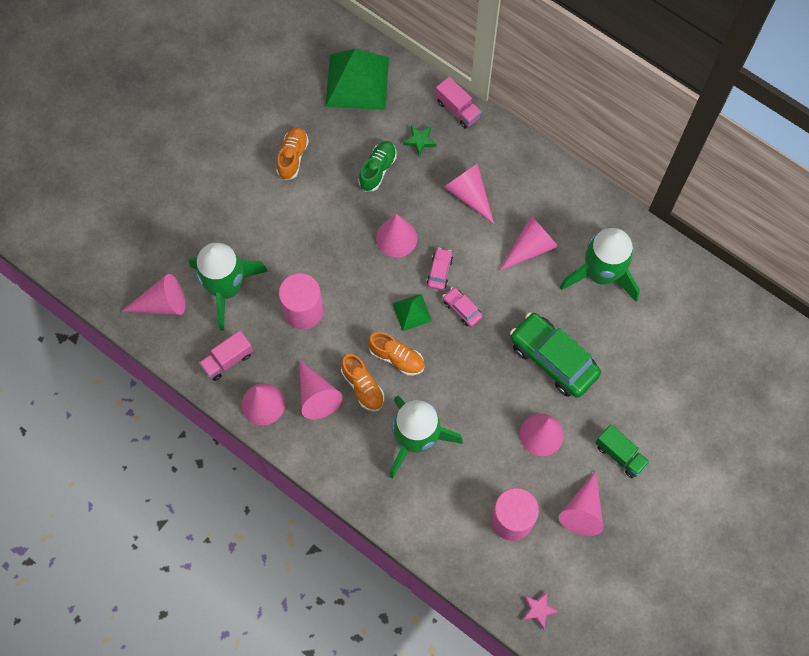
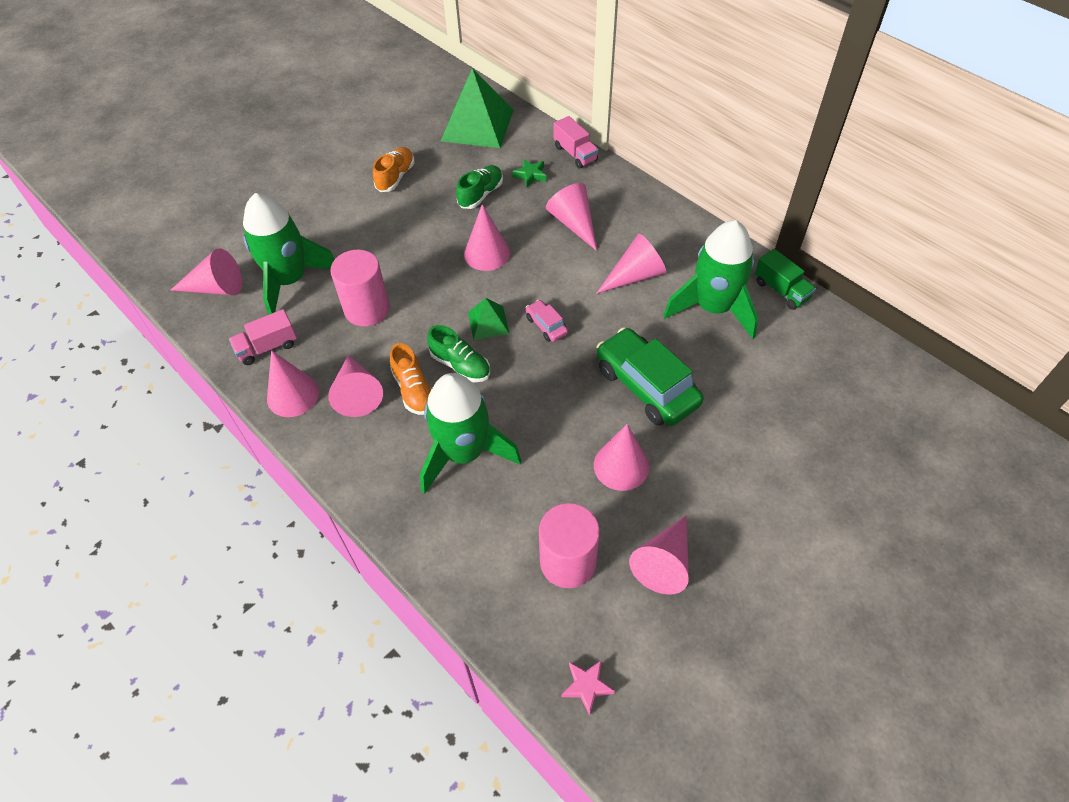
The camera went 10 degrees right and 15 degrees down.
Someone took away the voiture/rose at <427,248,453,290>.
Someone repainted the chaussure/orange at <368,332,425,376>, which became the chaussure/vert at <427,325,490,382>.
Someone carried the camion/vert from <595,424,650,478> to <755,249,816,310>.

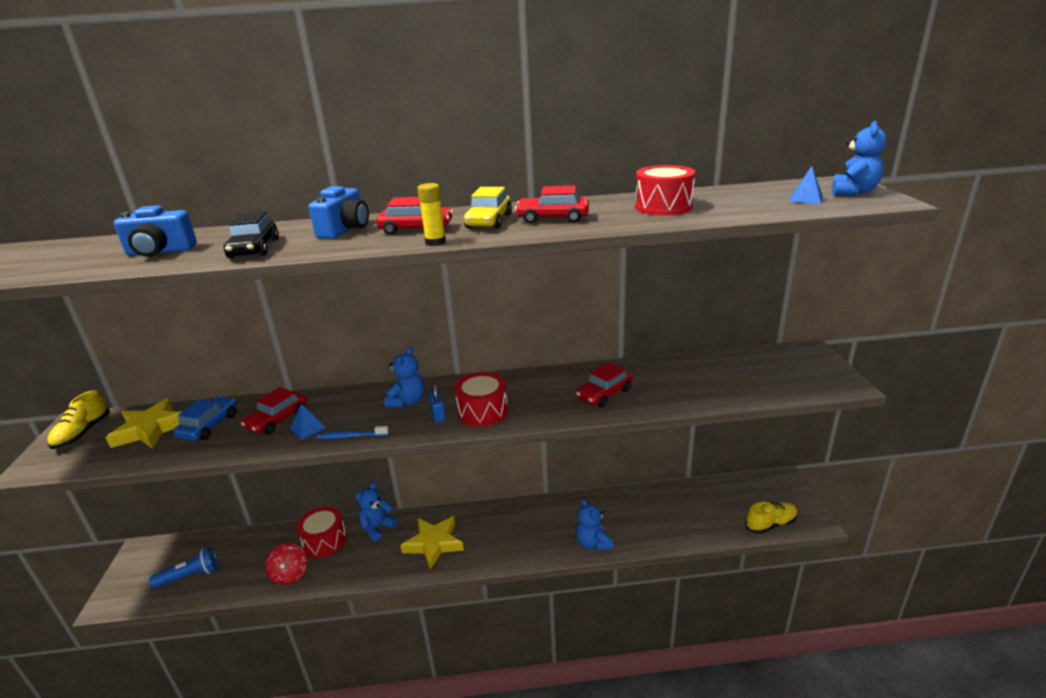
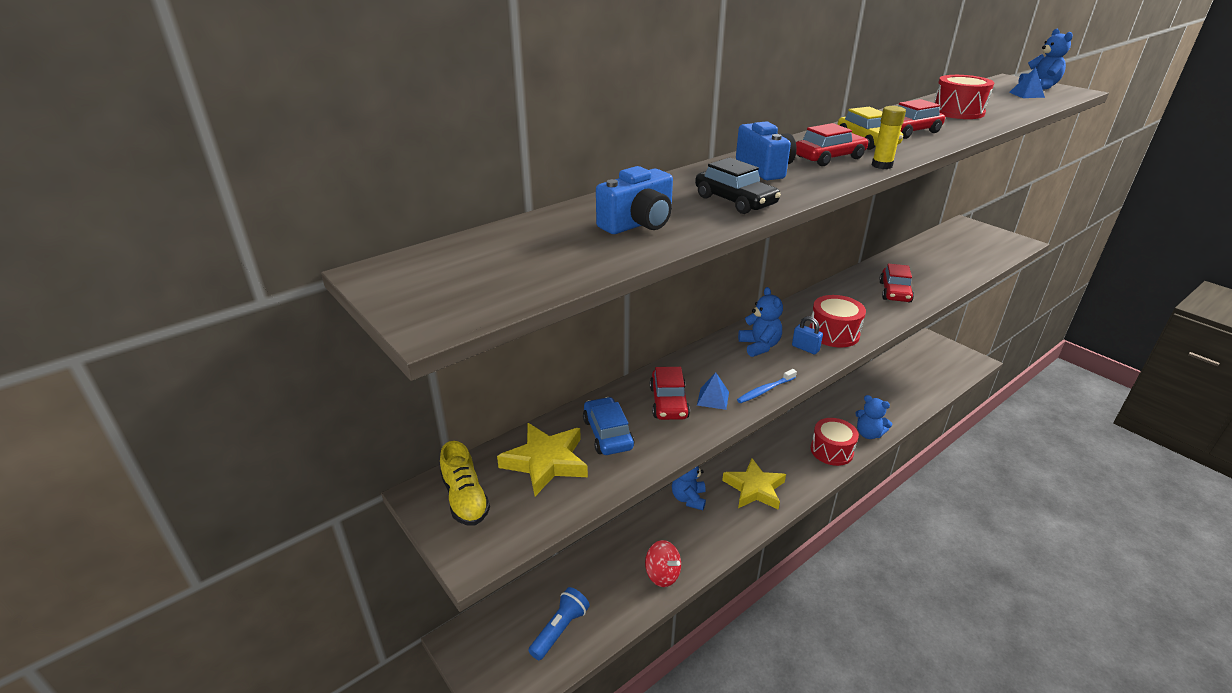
The camera went 35 degrees left and 5 degrees up.
Someone took away the chaussure/jaune at <745,502,798,534>.
Someone carried the tambour/rouge from <297,506,347,558> to <811,418,859,466>.

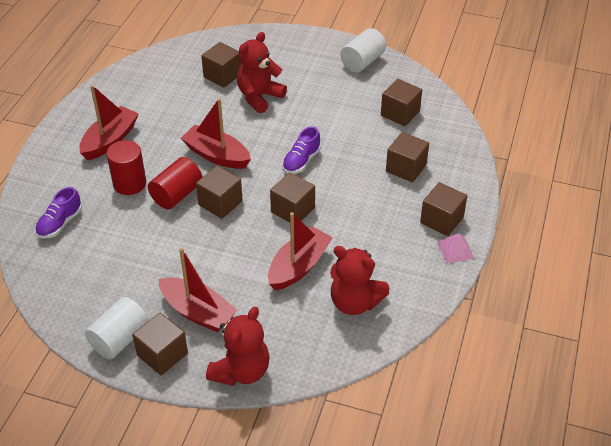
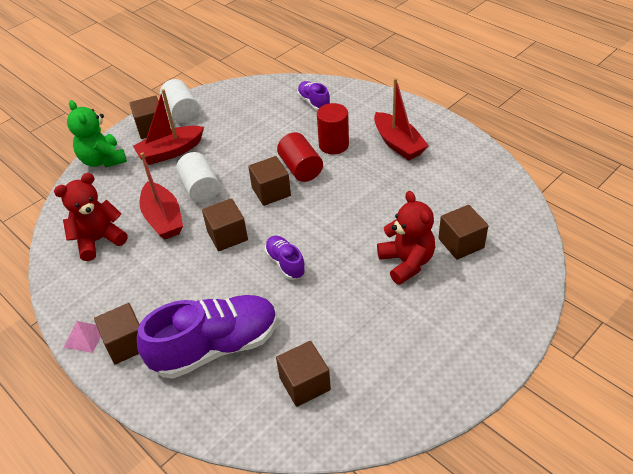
The camera went 120 degrees right and 0 degrees up.
Someone carried the cylindre/blanc from <340,28,386,72> to <176,152,220,203>.
Someone took away the bateau/rouge at <181,98,251,169>.
Someone swapped the cube/marron at <386,132,429,182> for the chaussure/violet at <137,295,277,379>.
Someone repainted the ours en peluche/rouge at <206,307,270,386>, which became the ours en peluche/vert at <67,100,127,168>.

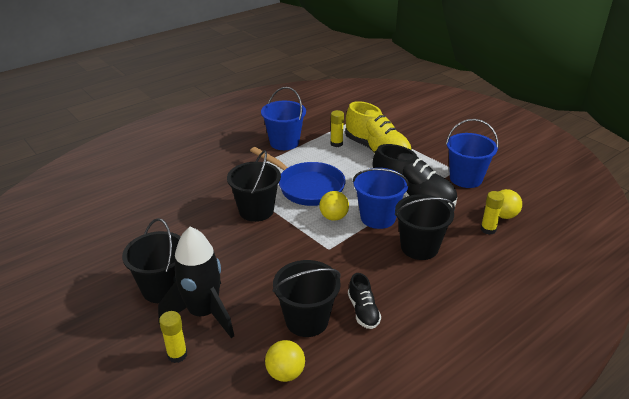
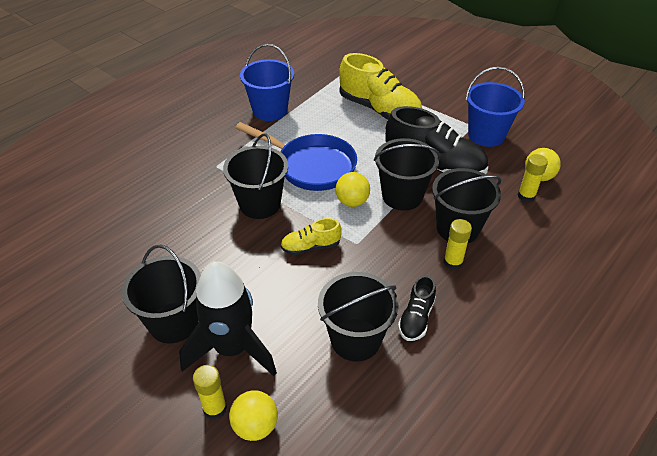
The camera went 10 degrees left and 10 degrees up.
Someone carried the bâton de colle/jaune from <330,110,344,147> to <443,219,472,270>.
Someone repainted the seau/bleu at <353,168,409,229>, which became the seau/noir at <374,138,441,211>.
Someone rotated the chaussure/noir at <348,273,381,329> by 45 degrees clockwise.
Someone carried the balle/jaune from <265,340,305,382> to <229,390,278,441>.
Someone put down the chaussure/jaune at <281,218,342,255>.

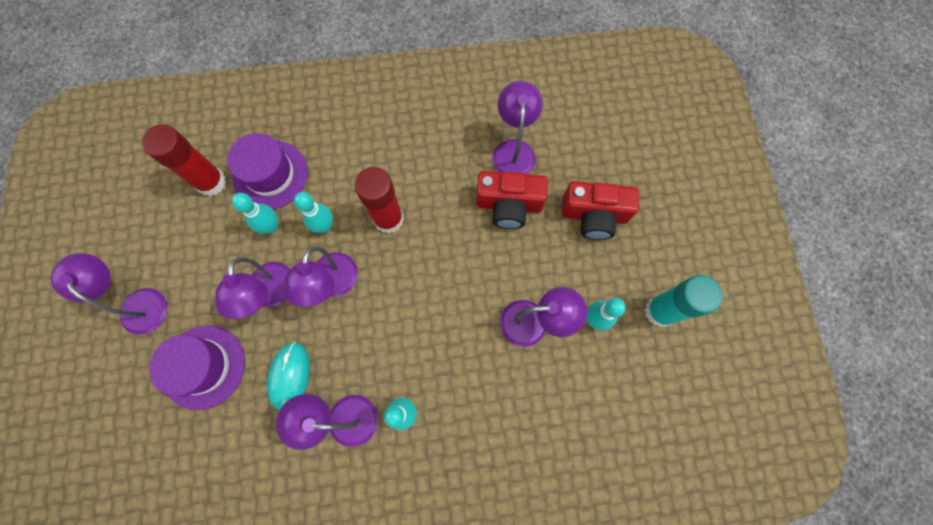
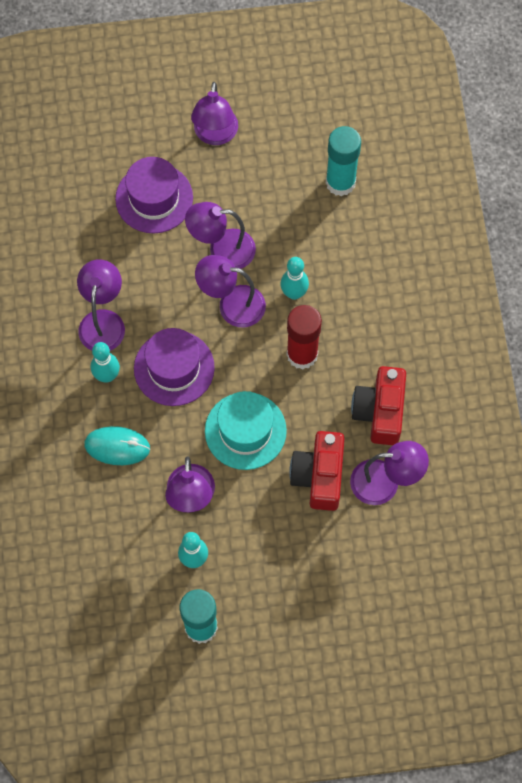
The camera went 90 degrees right and 5 degrees down.
Someone repainted the bâton de colle/rouge at <142,124,226,196>, which became the bâton de colle/turquoise at <326,126,361,196>.
Someone carried the chapeau/violet from <227,133,308,209> to <134,328,215,406>.
Someone carried the appareil photo/rouge from <562,181,639,240> to <351,366,406,445>.
Someone took away the quille/turquoise at <232,193,278,234>.
Someone rotated the lampe/violet at <51,253,168,335> by 135 degrees clockwise.
Someone carried the souris/turquoise from <267,342,310,410> to <84,426,150,465>.
Someone put down the chapeau/turquoise at <205,391,287,470>.

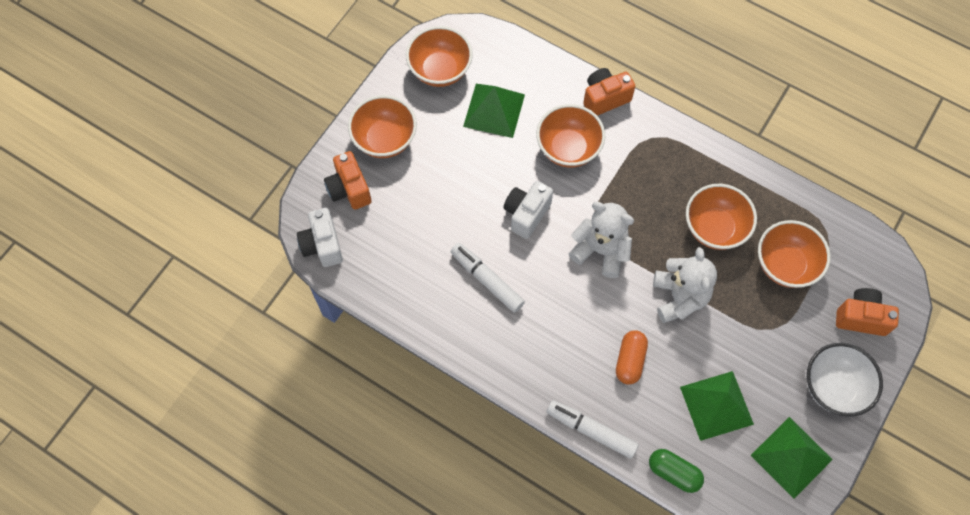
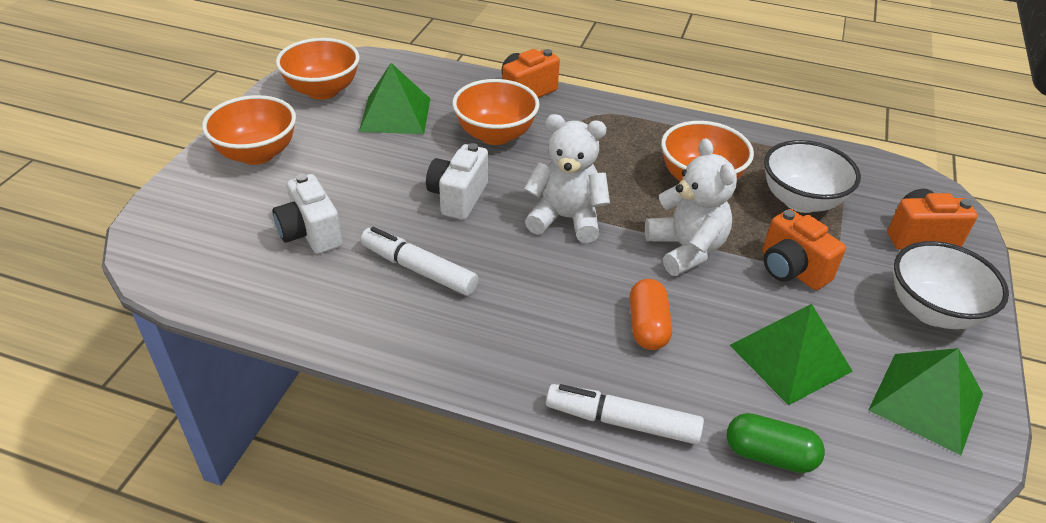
The camera went 15 degrees left and 25 degrees down.
Someone carried the appareil photo/orange from <324,151,372,210> to <763,209,846,290>.
Someone carried the appareil photo/blanc from <297,208,343,267> to <272,174,342,254>.
Someone repainted the bol/orange at <758,220,831,288>, which became the bol/blanc at <764,140,861,213>.

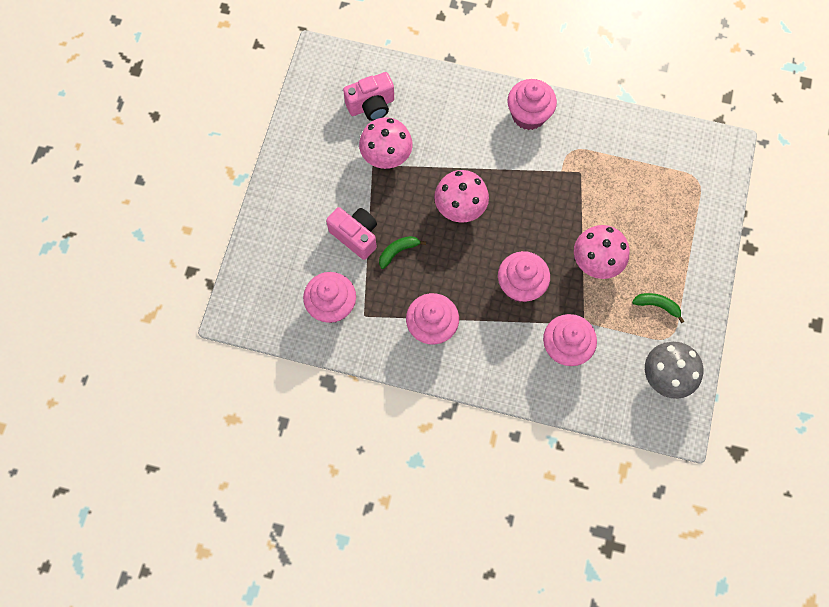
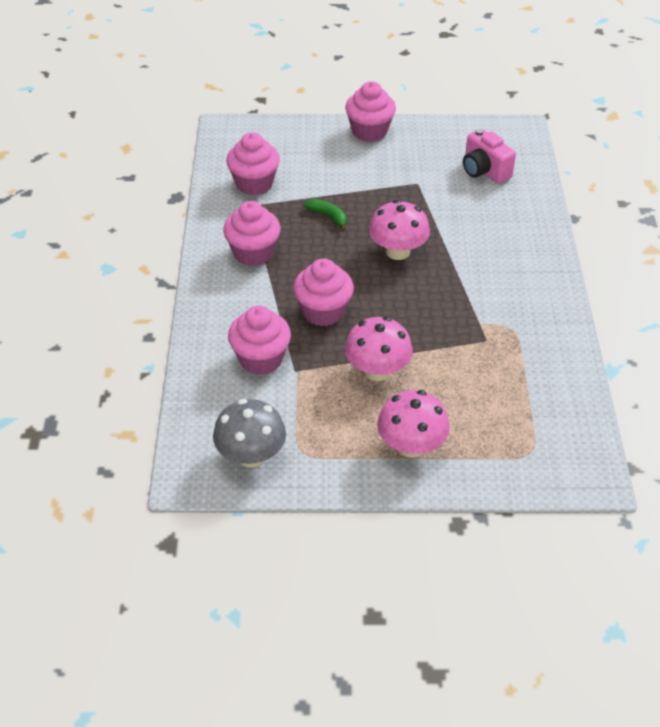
The camera went 75 degrees right and 25 degrees down.
Someone carried the muffin/rose from <507,79,557,130> to <345,81,396,142>.
Someone carried the champignon/rose from <359,117,413,169> to <377,390,450,458>.
Someone took away the appareil photo/rose at <326,207,377,260>.
Someone took away the banane/vert at <632,293,684,323>.

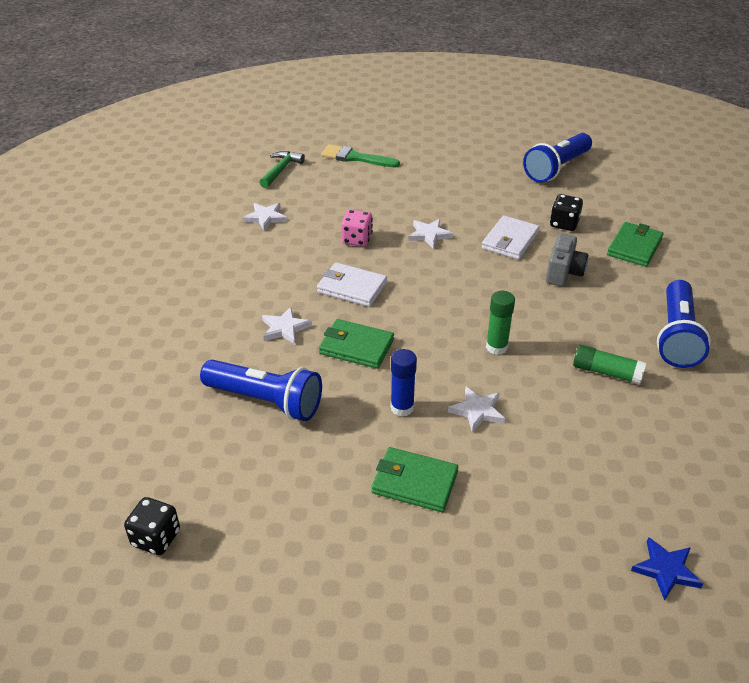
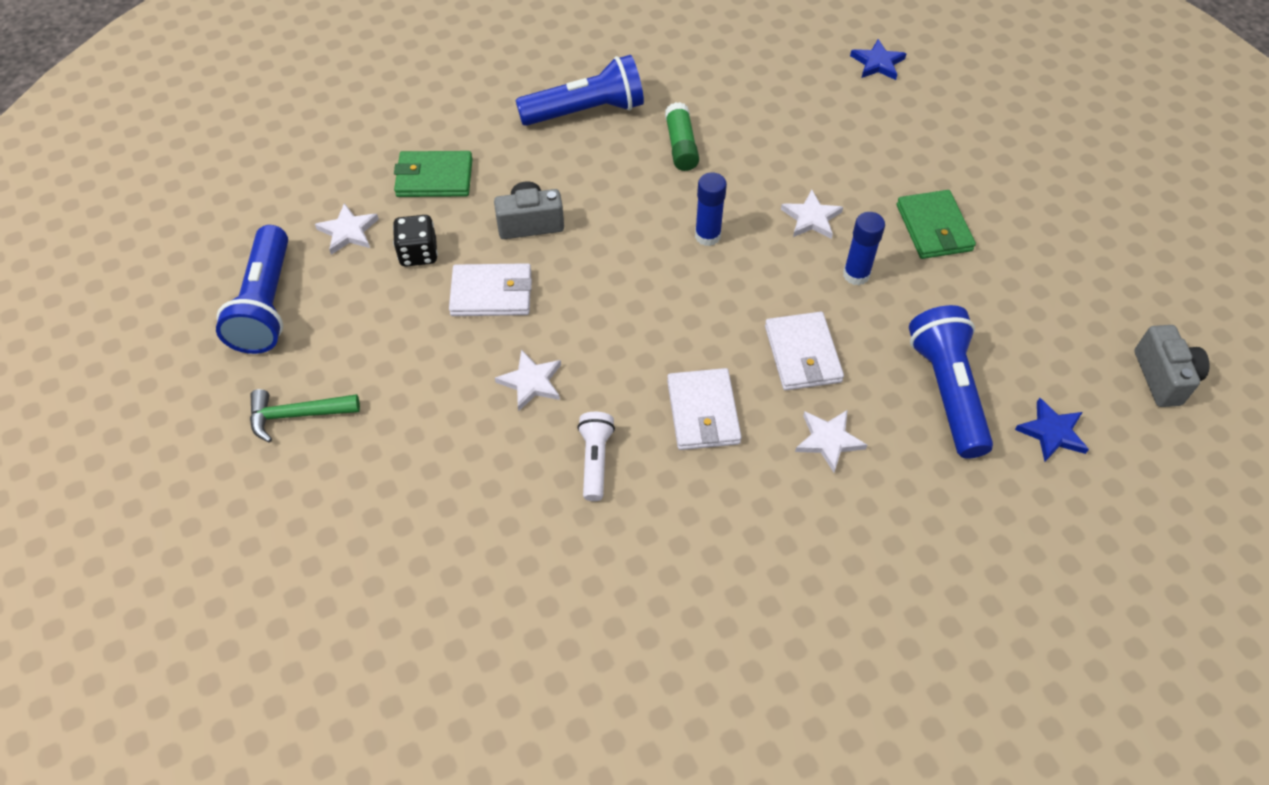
The camera went 120 degrees left and 15 degrees up.
Someone rotated the lampe de poche/bleu at <523,133,592,183> by 75 degrees clockwise.
Someone took away the pinceau/vert at <321,144,400,167>.
Someone carried the marteau/vert from <259,151,305,188> to <250,389,360,443>.
Someone carried the étoile/blanc from <243,203,287,231> to <315,203,379,255>.
Someone swapped the dé/rose at <341,210,373,246> for the lampe de poche/blanc at <577,412,615,501>.
Someone repainted the bâton de colle/vert at <486,291,515,355>, which became the bâton de colle/bleu at <695,173,727,246>.
Someone repainted the portefeuille/vert at <319,319,394,369>, which became the portefeuille/blanc at <765,312,844,390>.
Someone swapped the dé/noir at <124,497,180,555> for the appareil photo/gris at <1134,325,1210,407>.
Someone put down the étoile/bleu at <1015,397,1089,462>.

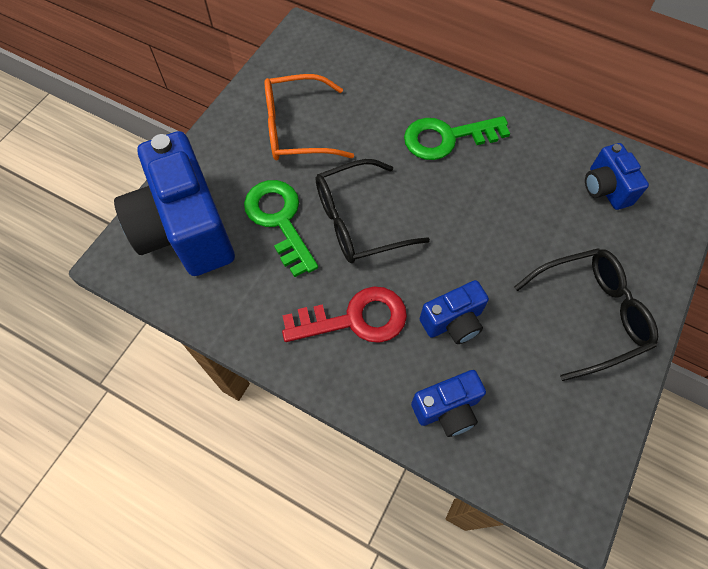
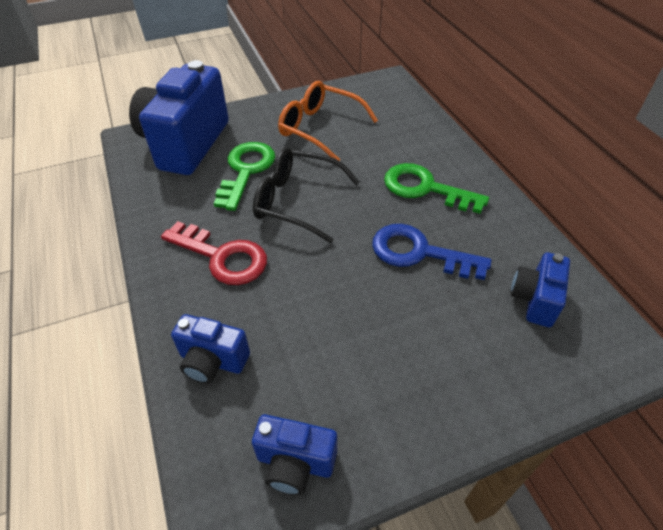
The camera went 40 degrees right and 15 degrees down.
Someone took away the lunettes/noir at <514,248,658,381>.
Someone carried the appareil photo/bleu from <420,280,489,344> to <252,414,337,495>.
Someone put down the clé/bleu at <372,224,491,280>.

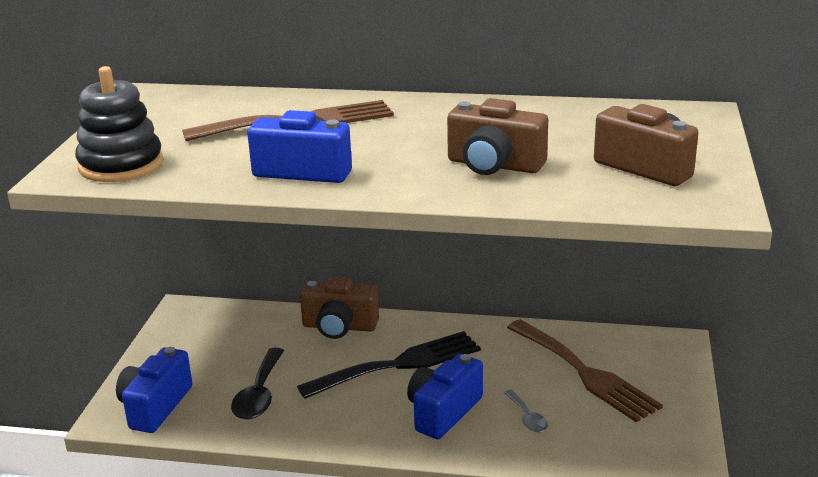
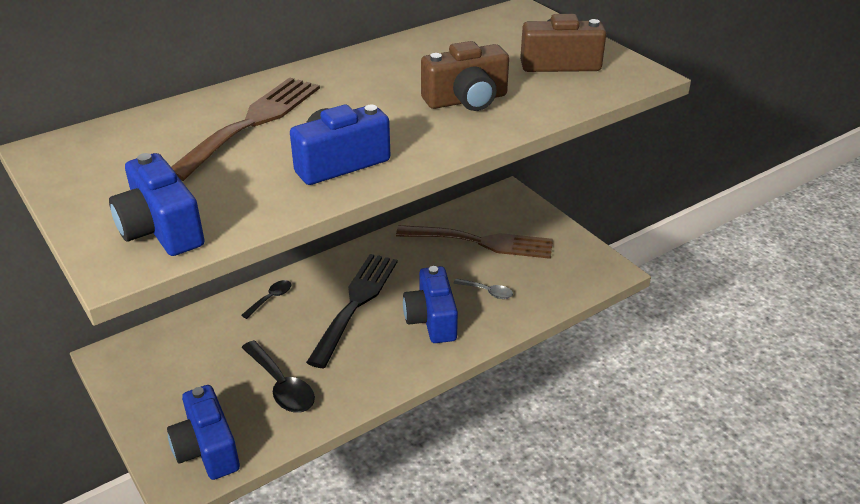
The camera went 45 degrees left and 10 degrees up.
Someone swapped the jouet à empiler/noir at <75,66,163,182> for the appareil photo/bleu at <109,153,205,256>.
Someone swapped the appareil photo/marron at <300,277,379,339> for the cuillère/noir at <241,280,292,319>.

